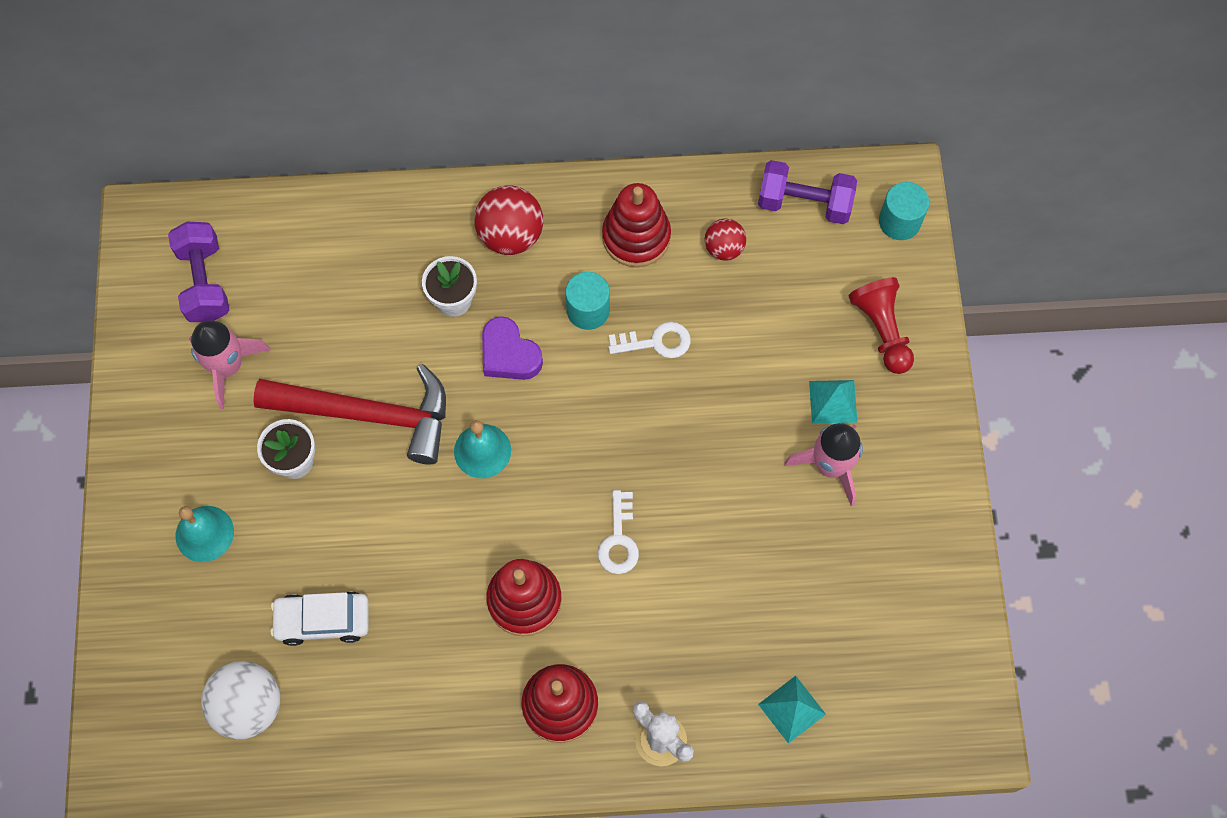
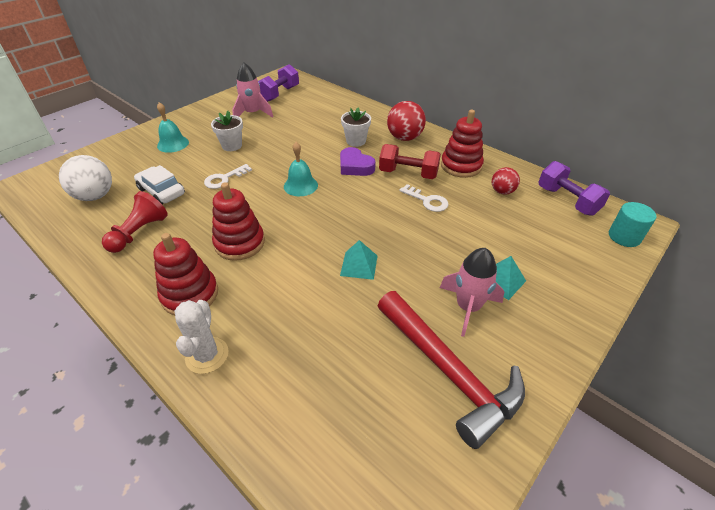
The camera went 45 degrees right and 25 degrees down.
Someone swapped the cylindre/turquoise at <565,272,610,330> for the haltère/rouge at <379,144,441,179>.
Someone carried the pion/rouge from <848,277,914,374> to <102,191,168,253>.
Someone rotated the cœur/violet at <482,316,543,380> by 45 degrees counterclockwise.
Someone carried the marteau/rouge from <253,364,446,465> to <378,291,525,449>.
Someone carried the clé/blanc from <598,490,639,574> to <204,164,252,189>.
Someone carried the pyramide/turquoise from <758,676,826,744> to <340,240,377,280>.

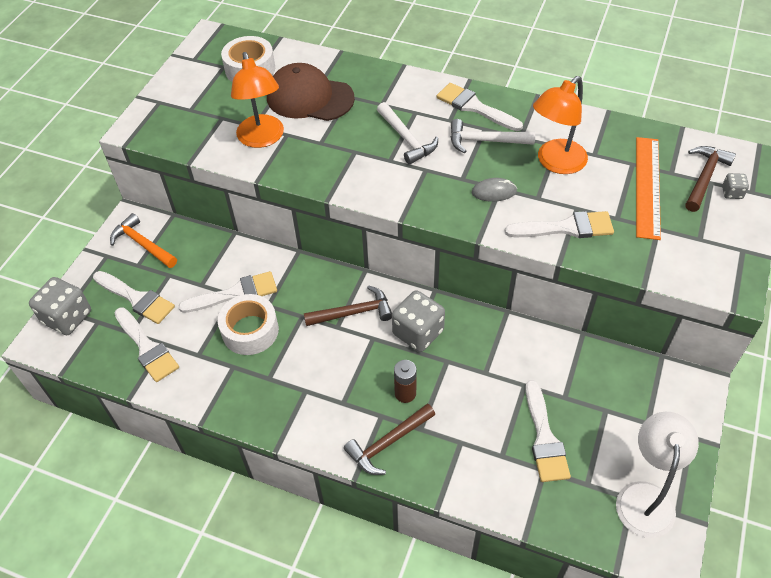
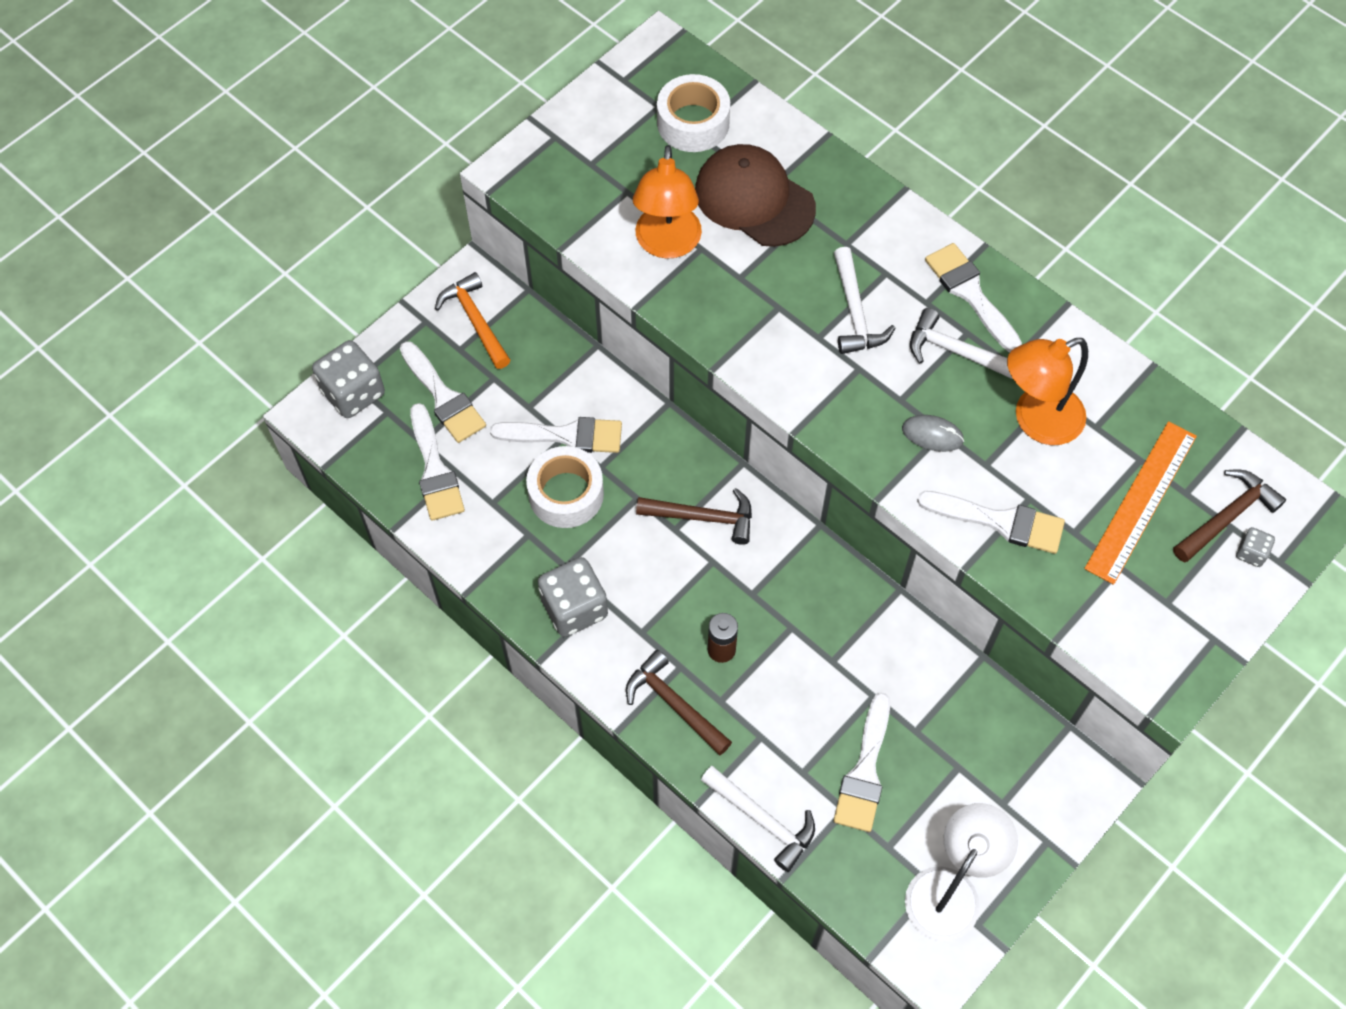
The camera went 20 degrees right and 10 degrees up.
Someone carried the dé/gris from <392,290,445,352> to <538,557,608,637>.
Someone rotated the marteau/marron at <344,404,435,475> by 60 degrees clockwise.
Someone put down the marteau/blanc at <701,766,815,872>.

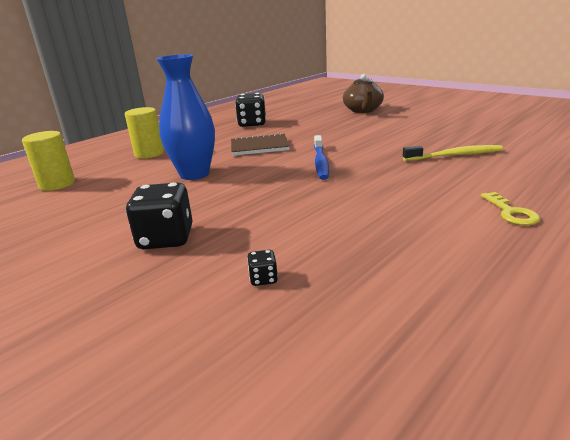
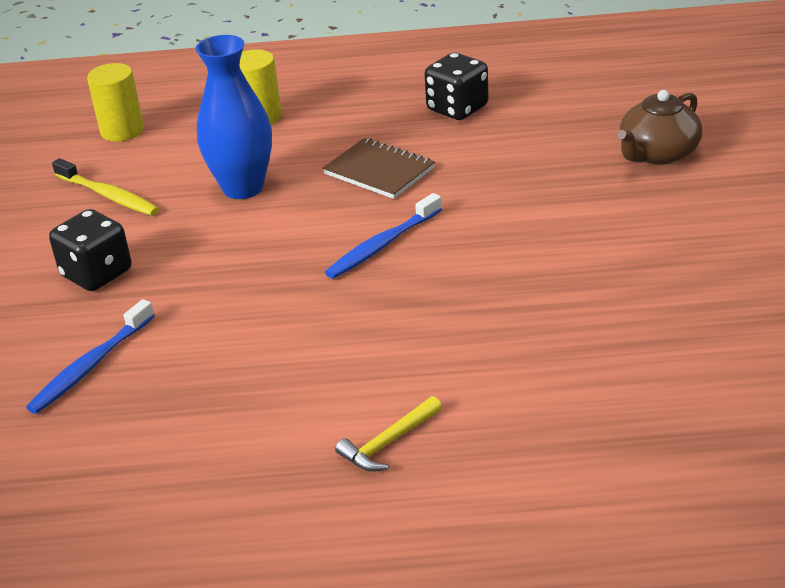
The camera went 45 degrees right and 10 degrees up.
Someone carried the brosse à dents/jaune from <403,145,503,161> to <52,158,159,216>.
Someone swapped the clé/jaune at <481,192,540,225> for the marteau/jaune at <335,396,442,472>.
Someone swapped the dé/noir at <247,250,278,286> for the brosse à dents/bleu at <26,299,155,414>.

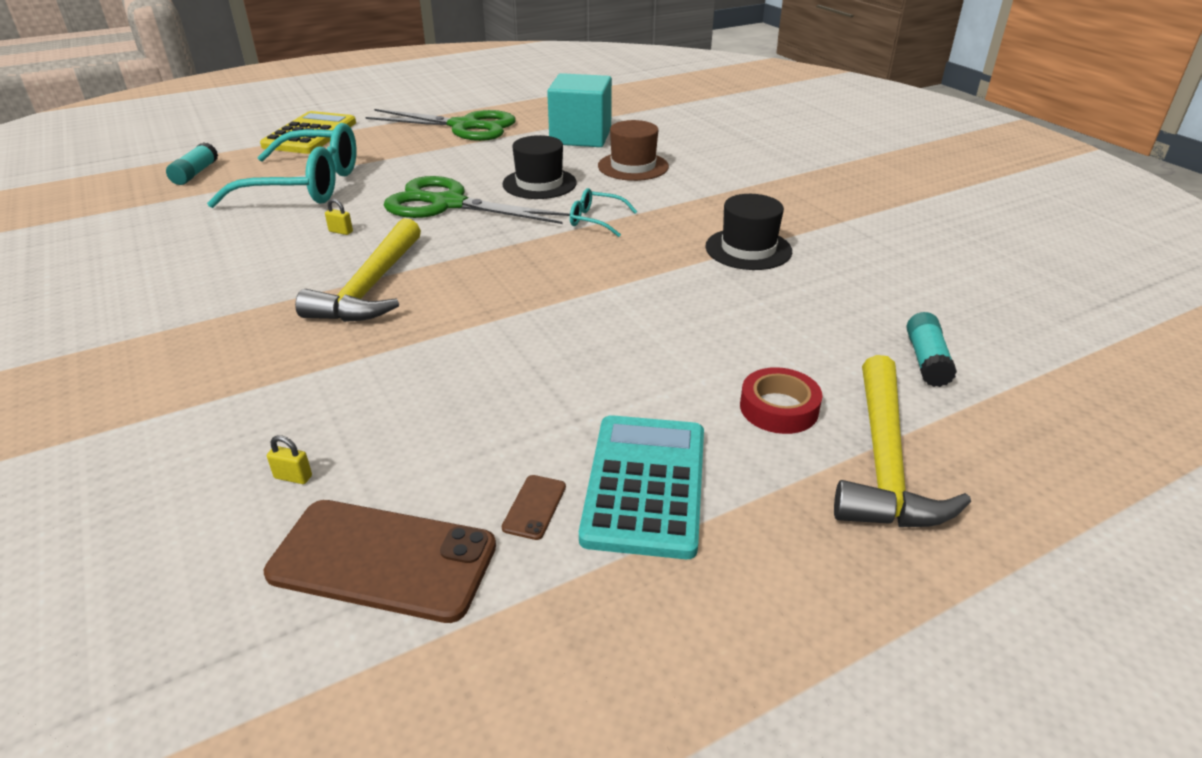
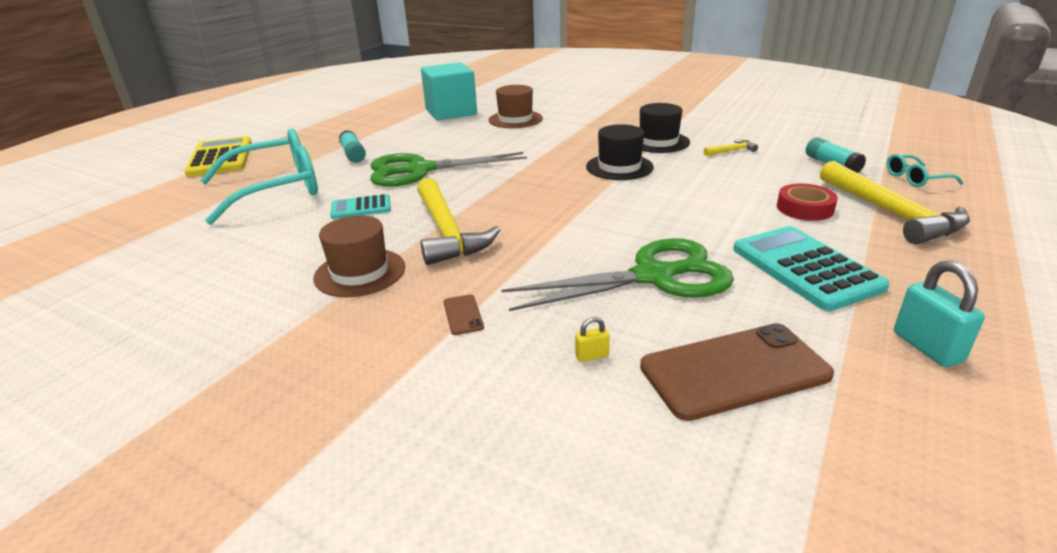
The camera went 30 degrees left and 5 degrees down.
Someone carried the ciseaux/vert from <365,109,516,141> to <501,238,734,311>.
Someone carried the chapeau/noir from <502,135,577,199> to <586,124,654,180>.
Someone carried the bâton de colle/turquoise from <166,142,218,185> to <339,130,366,163>.
Someone carried the lunettes/turquoise from <570,188,637,237> to <886,154,964,187>.
Someone swapped the cadenas/jaune at <325,199,353,235> for the calculatrice/turquoise at <330,194,391,219>.
Someone carried the téléphone/marron from <502,475,566,540> to <444,294,484,335>.
Someone put down the marteau/jaune at <704,140,758,156>.
Someone put down the chapeau/marron at <314,215,405,297>.
Someone put down the cadenas/turquoise at <894,260,985,367>.

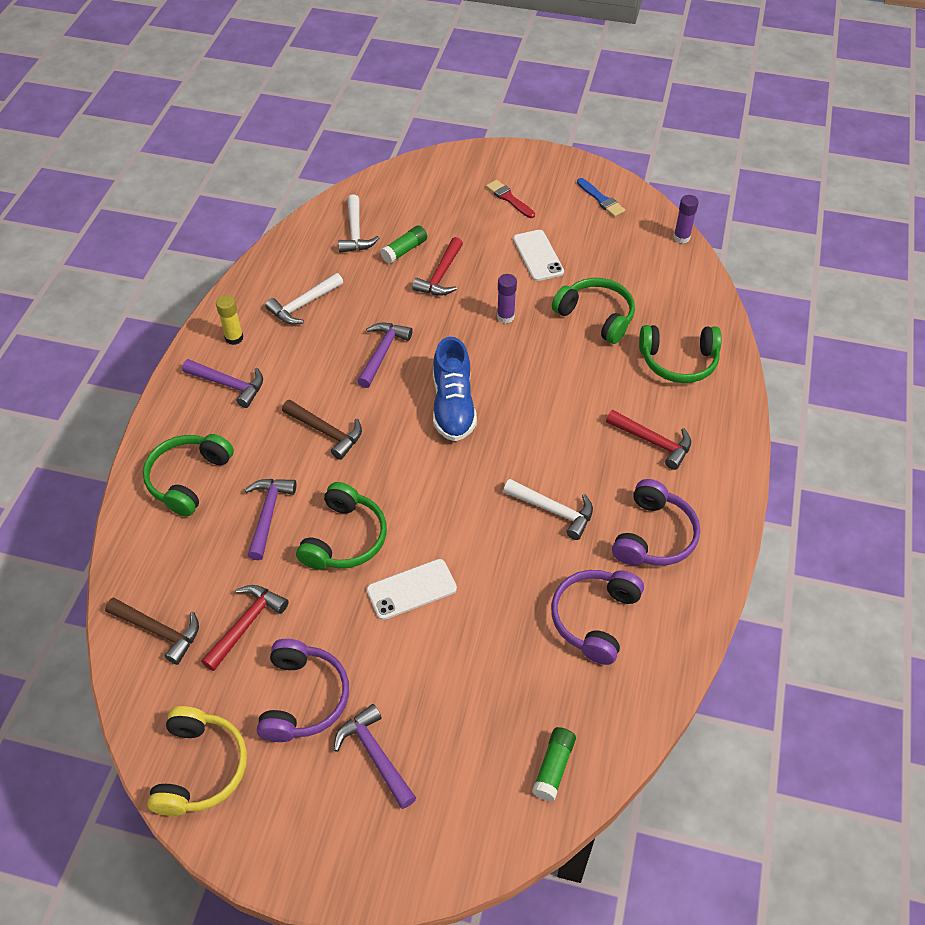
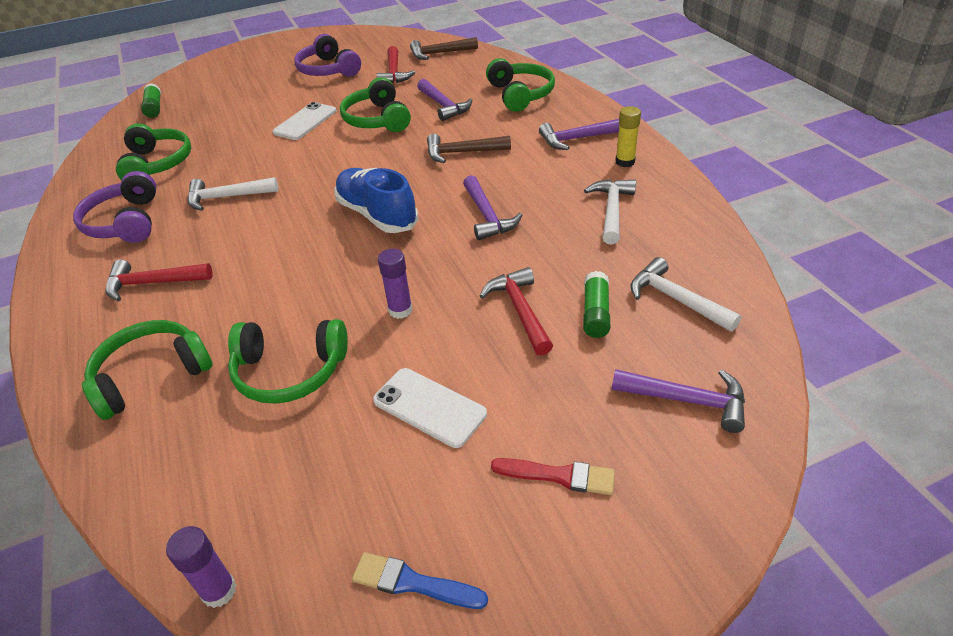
The camera went 145 degrees right and 10 degrees down.
Someone repainted the casque audio/violet at <551,570,644,665>, which became the casque audio/vert at <116,123,191,180>.
Someone carried the marteau/violet from <334,704,416,809> to <612,369,745,433>.
Someone took away the casque audio/jaune at <147,706,247,816>.

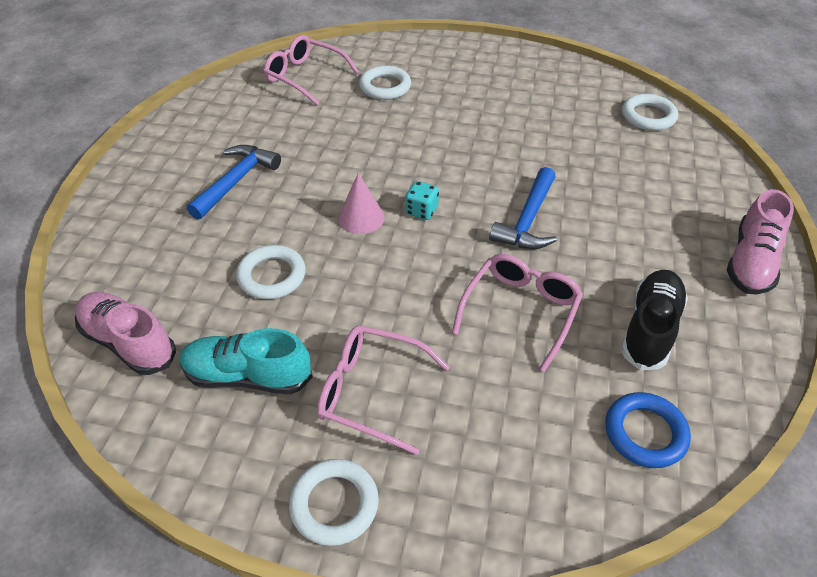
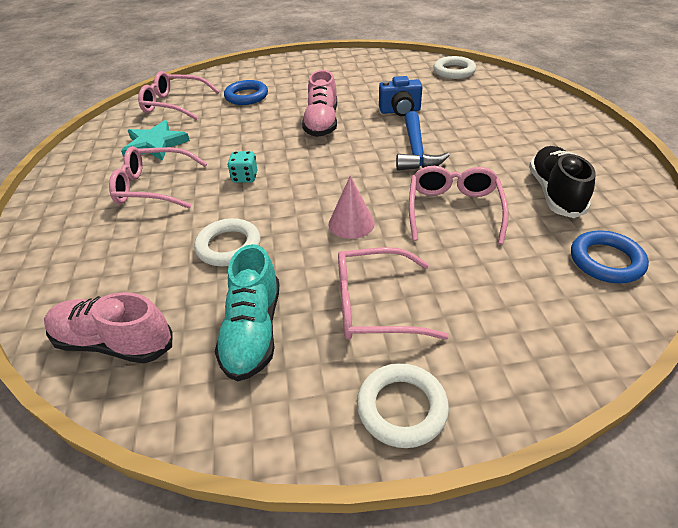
The camera went 20 degrees left and 5 degrees down.
Someone repainted the anneau/blanc at <359,66,411,100>, which became the anneau/bleu at <224,80,268,105>.
Someone swapped the marteau/bleu at <187,145,281,220> for the lunettes/rose at <109,146,208,209>.
Someone carried the cône/rose from <338,173,385,234> to <329,175,375,239>.
Someone carried the dé/turquoise from <405,181,439,220> to <228,151,257,183>.
Someone carried the chaussure/rose from <727,189,794,295> to <302,70,337,137>.
Someone rotated the chaussure/turquoise at <180,328,313,394> by 75 degrees counterclockwise.
Someone put down the appareil photo/bleu at <379,76,422,116>.
Someone put down the étoile/turquoise at <121,120,190,161>.

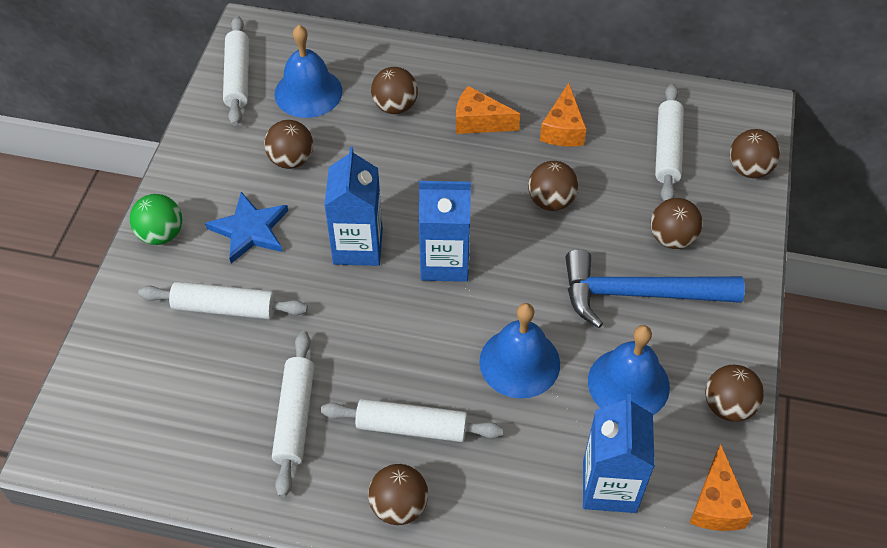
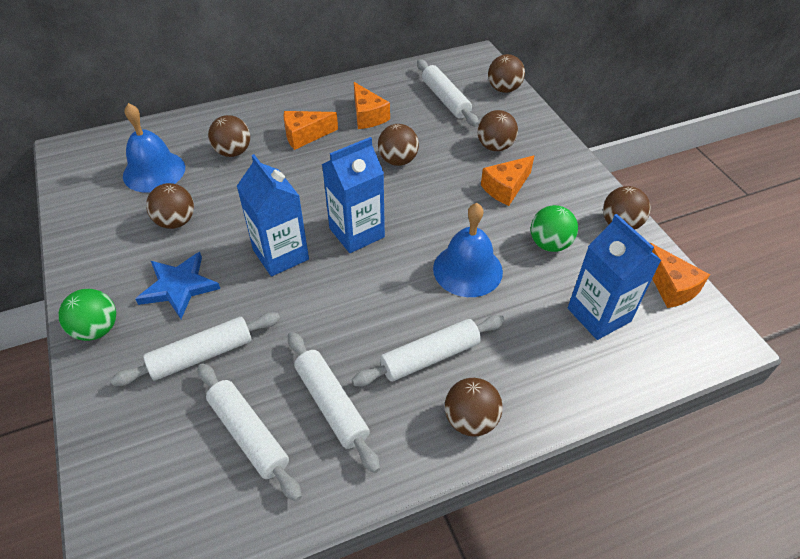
The camera went 35 degrees left and 5 degrees down.
Someone carried the rouleau à pâtisserie/blanc from <223,16,249,126> to <198,363,302,502>.
Someone swapped the marteau/bleu at <566,249,745,328> for the fromage/orange at <481,156,534,206>.
Someone swapped the cloche/bleu at <588,325,670,415> for the balle/vert at <531,205,578,252>.

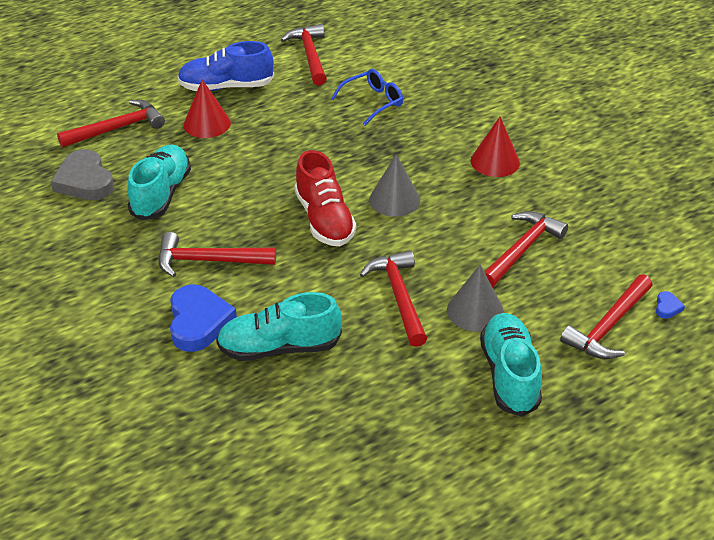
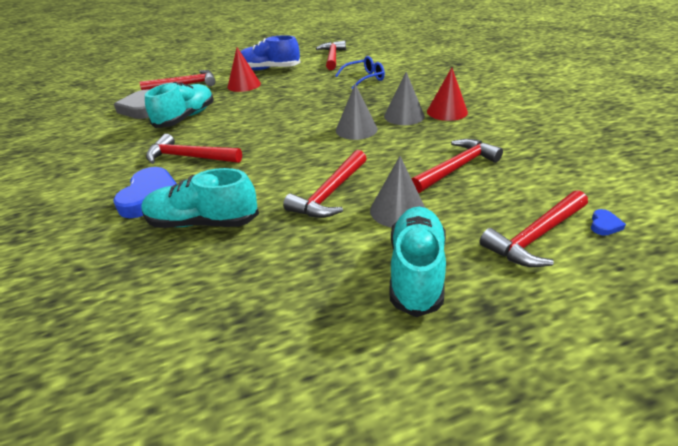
The camera went 15 degrees right and 5 degrees down.
Someone took away the chaussure/rouge at <294,150,356,246>.
Someone rotated the marteau/rouge at <360,250,427,347> by 150 degrees counterclockwise.
Someone put down the cône/gris at <384,72,425,125>.

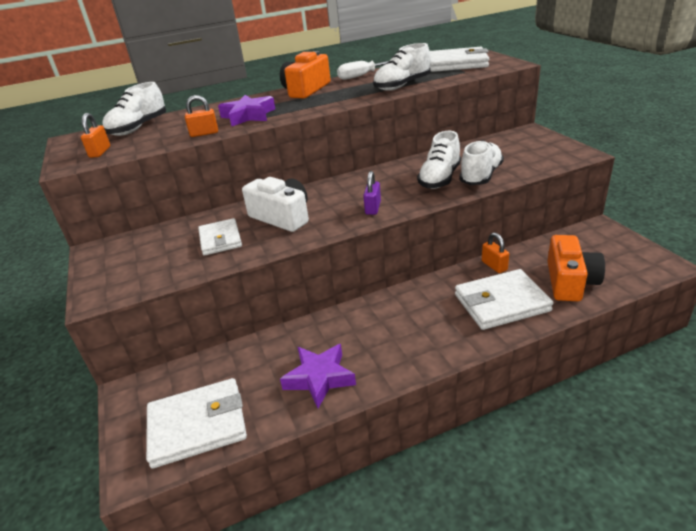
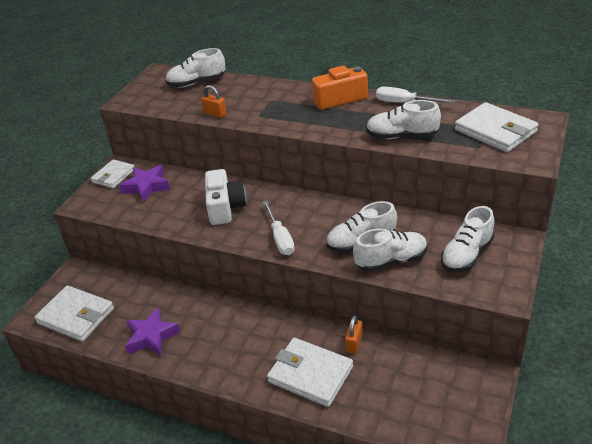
The camera went 45 degrees right and 5 degrees up.
Someone carried the étoile/violet from <218,95,275,126> to <119,165,170,203>.
Someone took away the cadenas/orange at <81,113,110,158>.
Someone swapped the cadenas/violet at <363,171,381,215> for the tournevis/blanc at <263,200,295,255>.
Someone carried the portefeuille/blanc from <198,218,242,256> to <91,159,134,188>.
Someone took away the appareil photo/orange at <547,235,605,301>.
Someone put down the chaussure/blanc at <441,206,495,272>.

